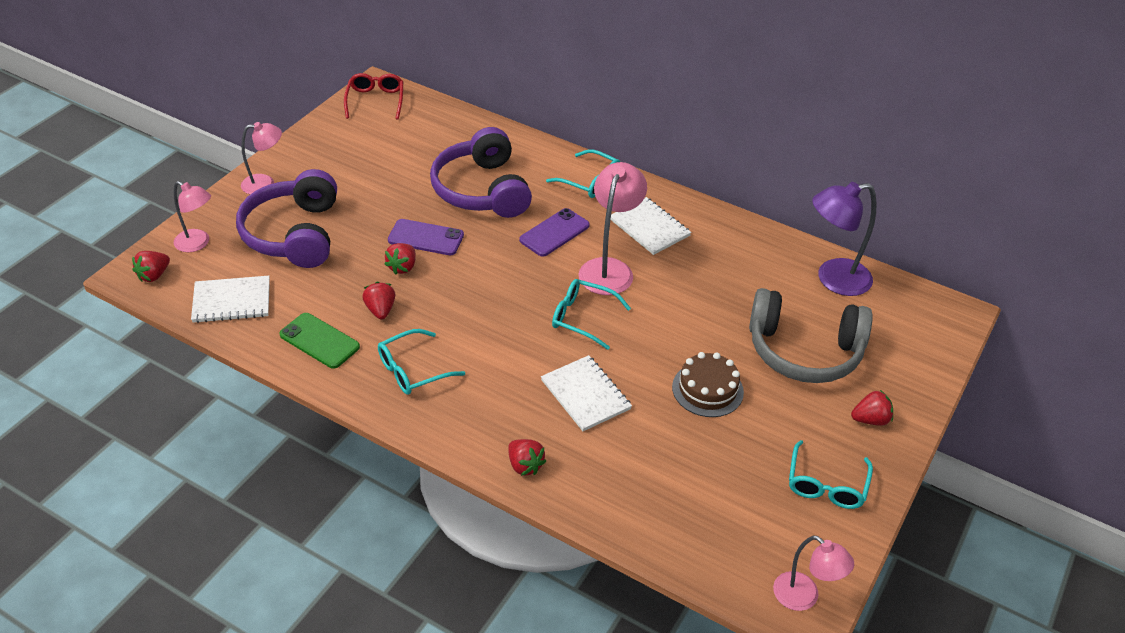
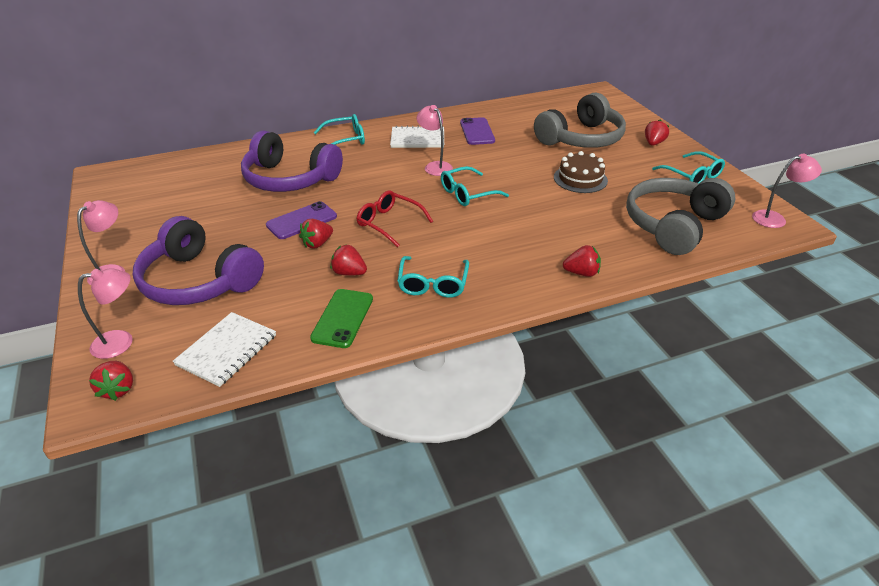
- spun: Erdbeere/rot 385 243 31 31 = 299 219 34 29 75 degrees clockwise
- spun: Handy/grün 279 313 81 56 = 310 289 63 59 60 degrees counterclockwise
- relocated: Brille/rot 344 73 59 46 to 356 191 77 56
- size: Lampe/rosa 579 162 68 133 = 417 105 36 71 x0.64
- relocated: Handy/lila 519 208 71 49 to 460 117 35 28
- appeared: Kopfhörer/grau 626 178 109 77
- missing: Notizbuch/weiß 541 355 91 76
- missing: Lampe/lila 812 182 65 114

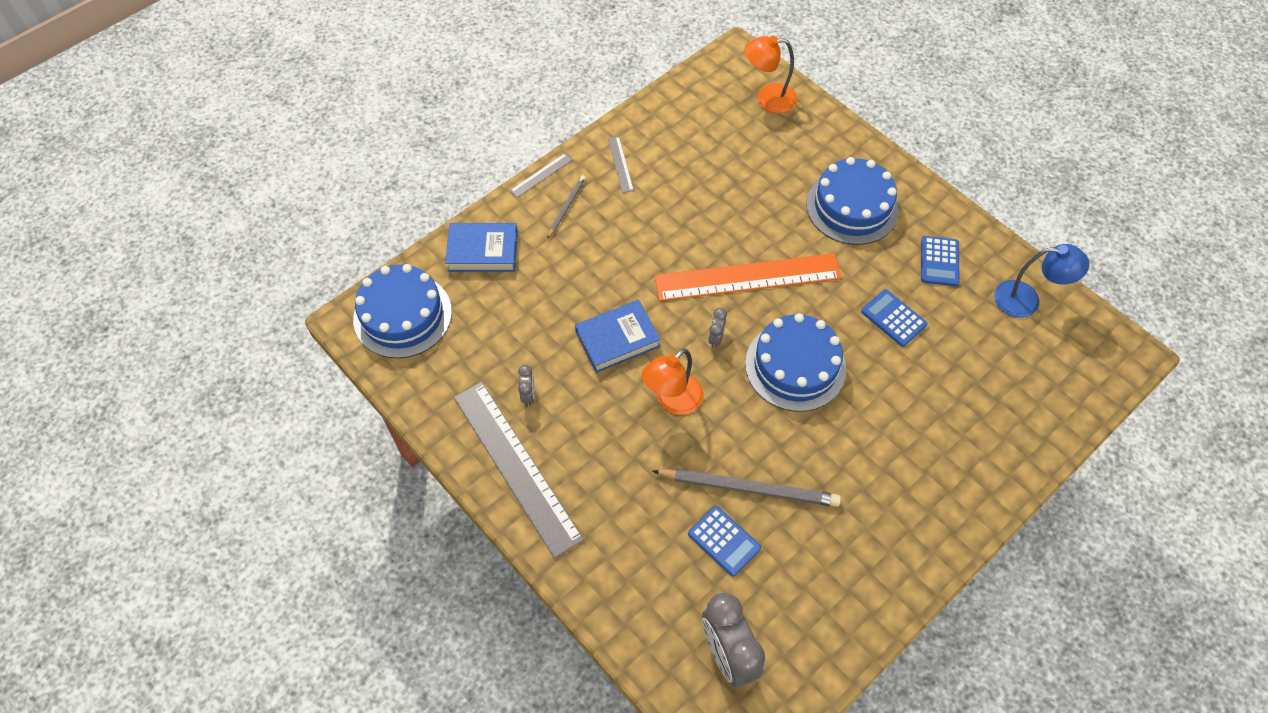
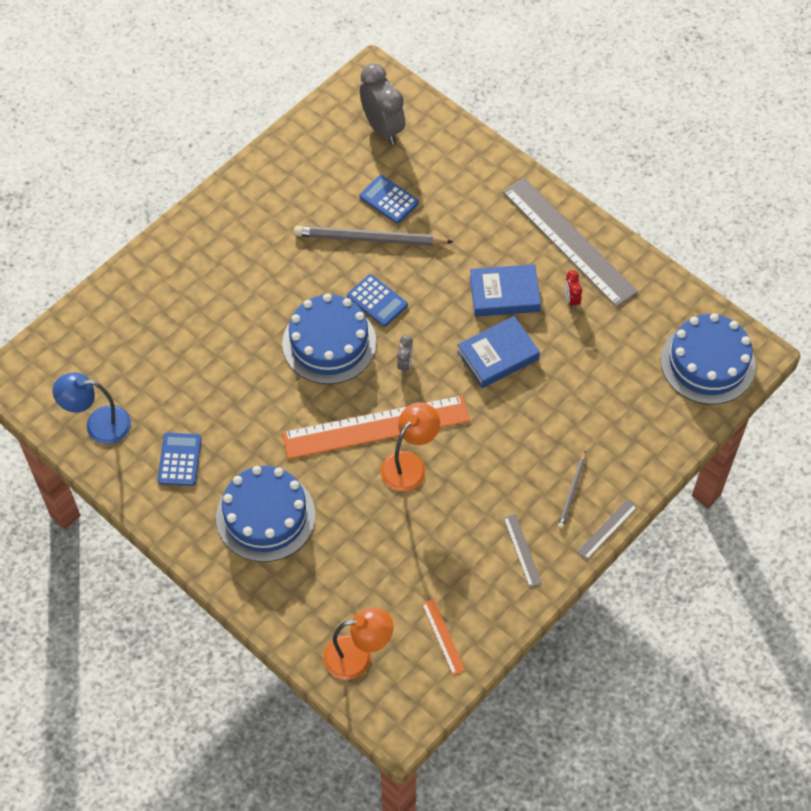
- relocated: Taschenrechner/blau 861 289 66 58 to 347 274 61 53
- relocated: Lampe/orange 642 349 62 66 to 381 402 59 89
- appeared: Lineal/orange 422 599 43 76
- relocated: Buch/blau 445 223 73 49 to 470 264 71 53
- colour: Wecker/grau 518 365 17 41 to Wecker/rot 565 270 17 39

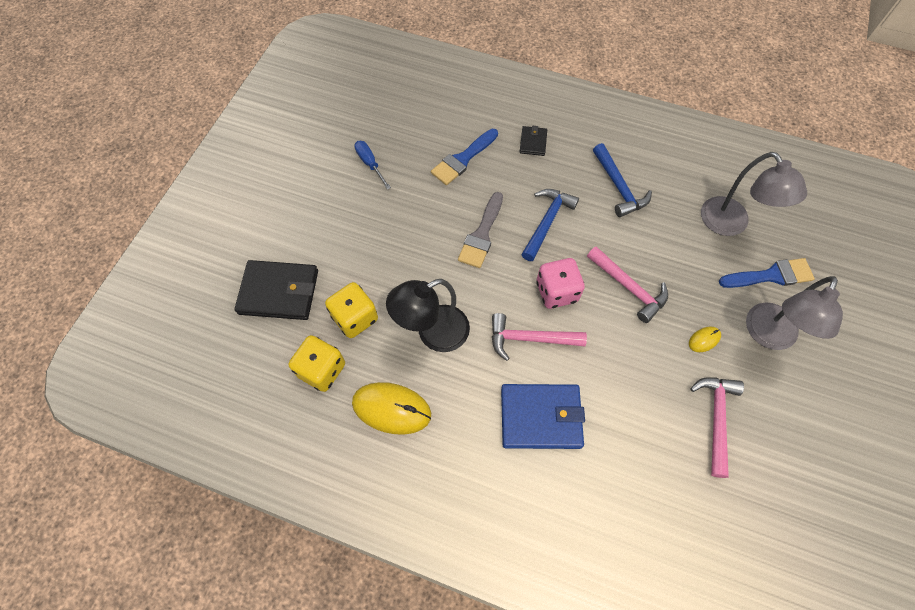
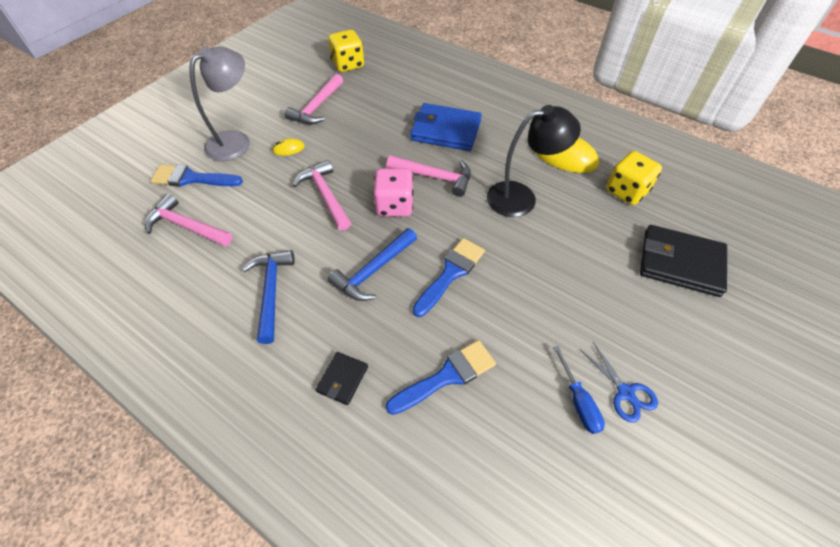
- exchanged: Lampe/grau 701 152 106 84 to Hammer/rosa 145 194 87 52
- relocated: Spielwürfel/gelb 325 282 53 56 to 328 30 36 42
- colour: Pinsel/grau 458 192 45 76 to Pinsel/blau 413 238 72 79
- appeared: Schere/blau 581 342 77 81

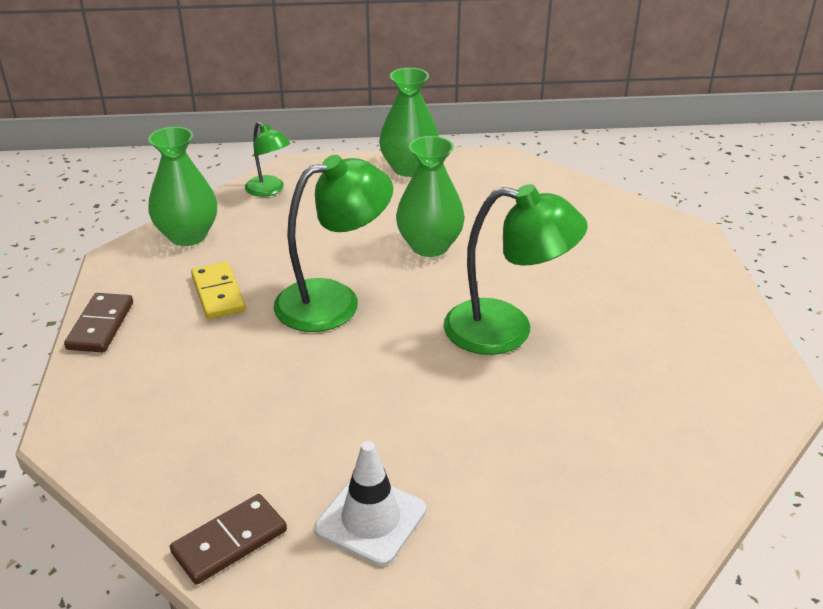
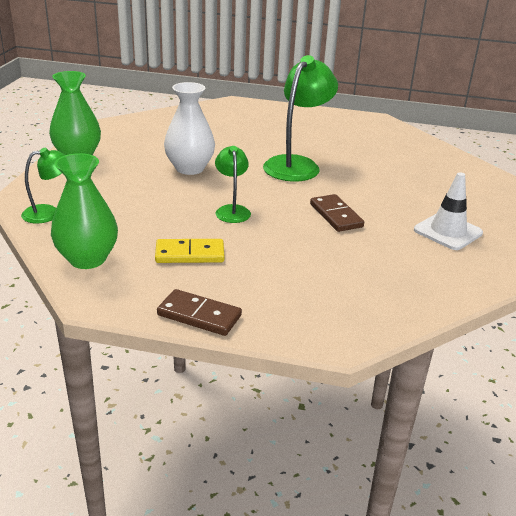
- colour: Vase/grün 396 136 69 121 to Vase/weiß 164 82 51 93
- size: Lampe/grün 274 155 119 177 = 215 146 36 77 x0.55
- relocated: Dominostein/braun 170 494 117 91 to 310 194 54 38

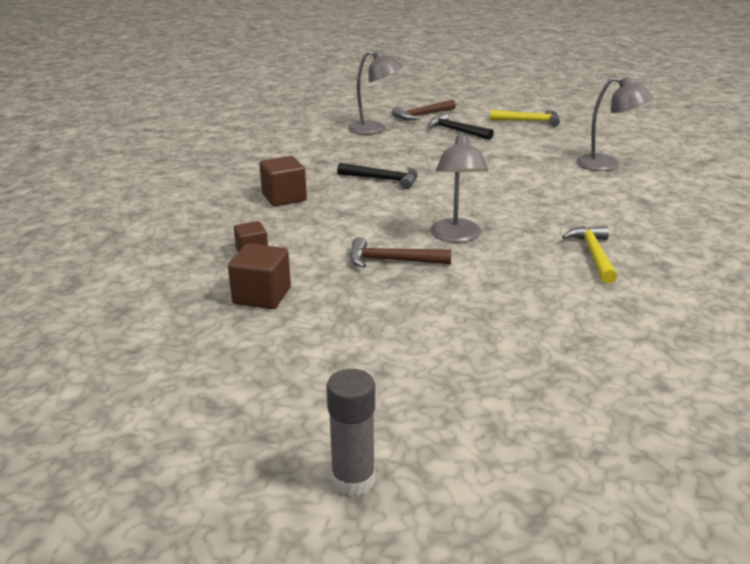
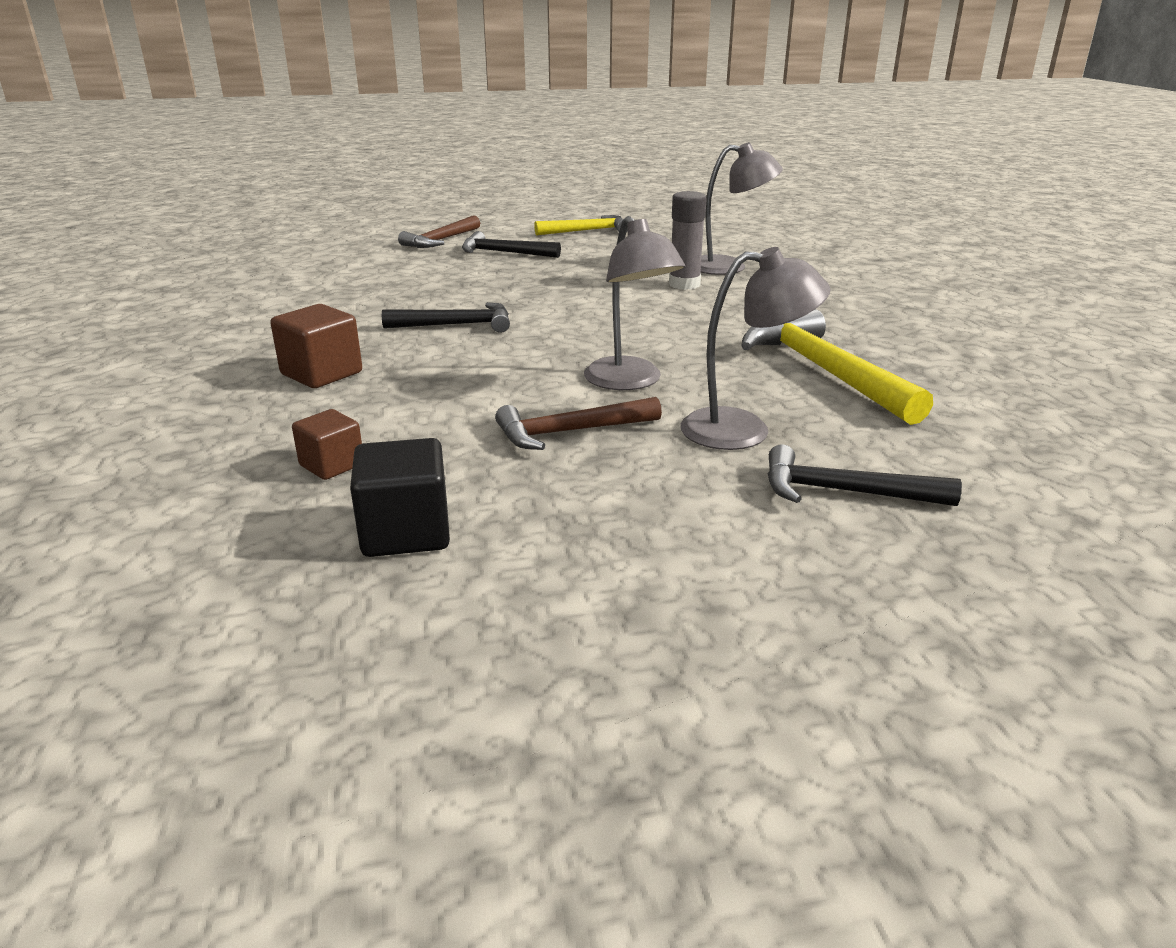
- colour: Kubus/braun 228 244 63 65 to Kubus/schwarz 350 438 100 119
- relocated: Klebestift/grau 326 369 49 127 to 669 191 38 99
- relocated: Lampe/grau 348 50 55 85 to 681 247 150 203
- size: Hammer/gelb 562 226 55 58 = 741 309 192 116 x1.59
- appeared: Hammer/schwarz 767 445 195 61

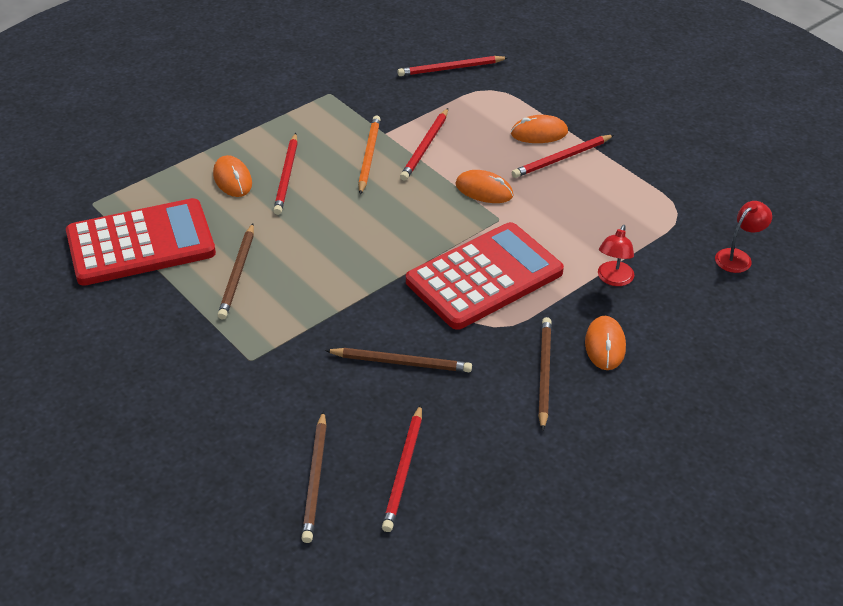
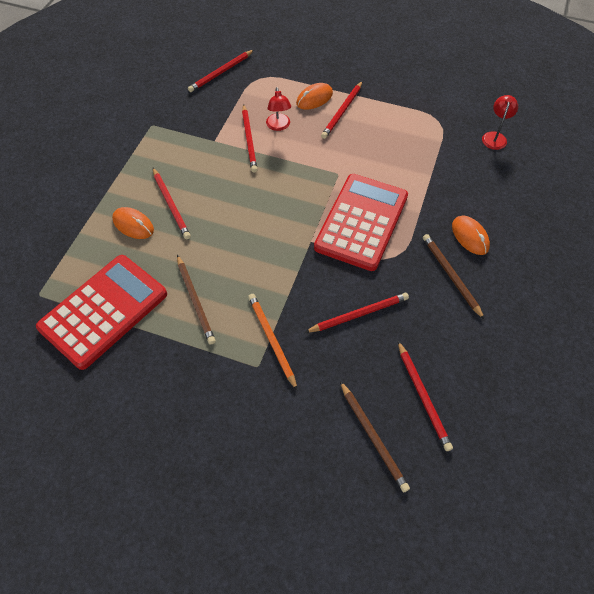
- relocated: Bleistift/orange 358 115 23 80 to 248 294 49 96
- relocated: Lampe/rot 598 225 36 61 to 266 87 25 44
- colour: Bleistift/braun 325 348 147 24 to Bleistift/rot 305 293 104 40
- missing: Computermaus/orange 455 170 58 33

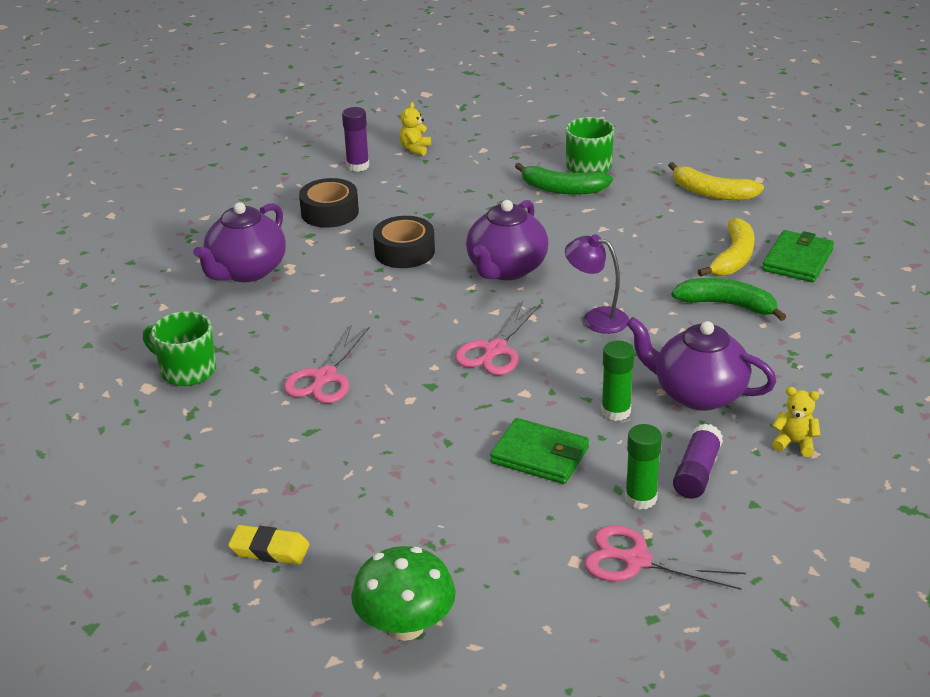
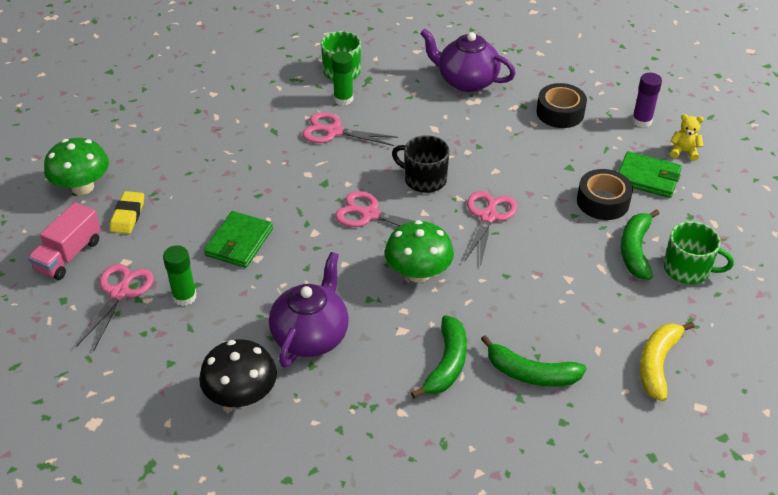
- appeared: Lastwagen/rosa 28 202 73 78
- relocated: Radiergummi/gelb 228 525 81 40 to 110 191 34 43
- exchanged: Teddybär/gelb 772 387 49 70 to Pilz/schwarz 199 339 78 68
- relocated: Klebestift/grün 601 341 34 80 to 332 51 21 54
- exchanged: Lampe/lila 565 234 64 100 to Pilz/grün 385 220 69 63
- appeared: Tasse/schwarz 392 135 57 58
- exchanged: Teekanne/lila 466 200 83 80 to Schere/rosa 464 191 53 72
- colour: Banane/gelb 698 218 56 59 to Banane/grün 481 335 106 52
- relocated: Klebeband/schwarz 373 216 62 52 to 577 169 56 51
- relocated: Geldbörse/grün 762 230 72 52 to 618 151 64 47
- missing: Klebestift/lila 673 423 50 75

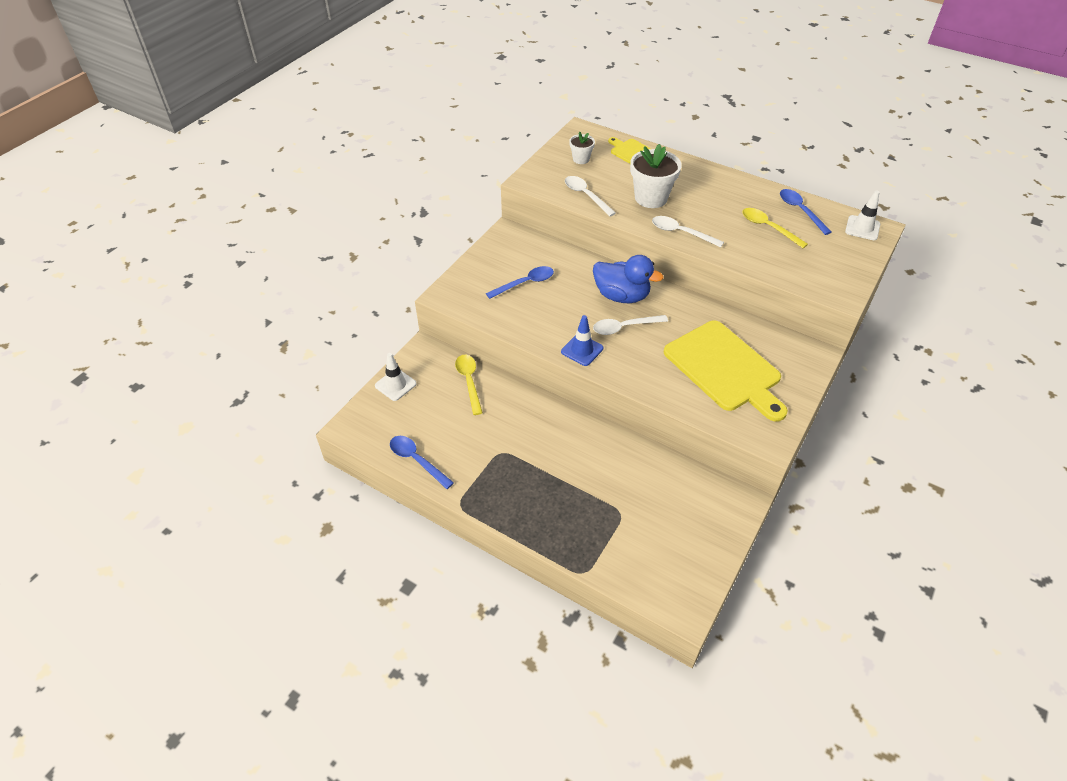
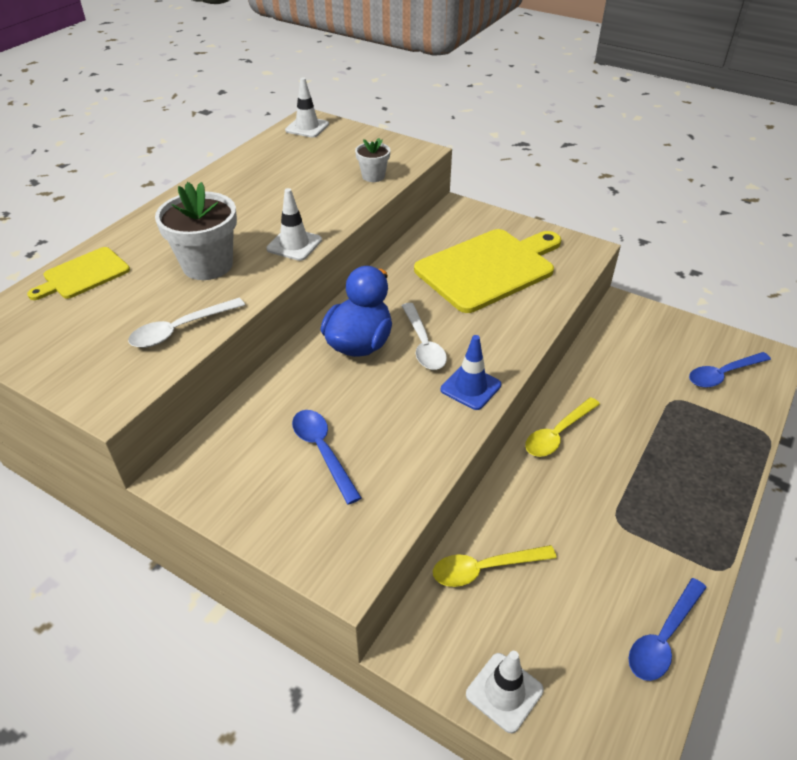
- exchanged: Löffel/weiß 652 216 72 31 to Leitkegel/weiß 266 188 56 73
- relocated: Blumentopf/weiß 569 131 26 33 to 355 138 35 44
- relocated: Löffel/gelb 743 208 65 40 to 525 397 75 60
- relocated: Löffel/blau 780 189 52 46 to 689 352 82 36

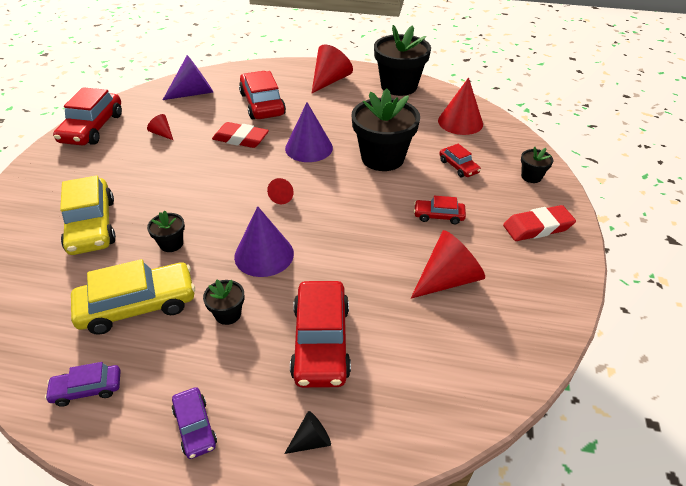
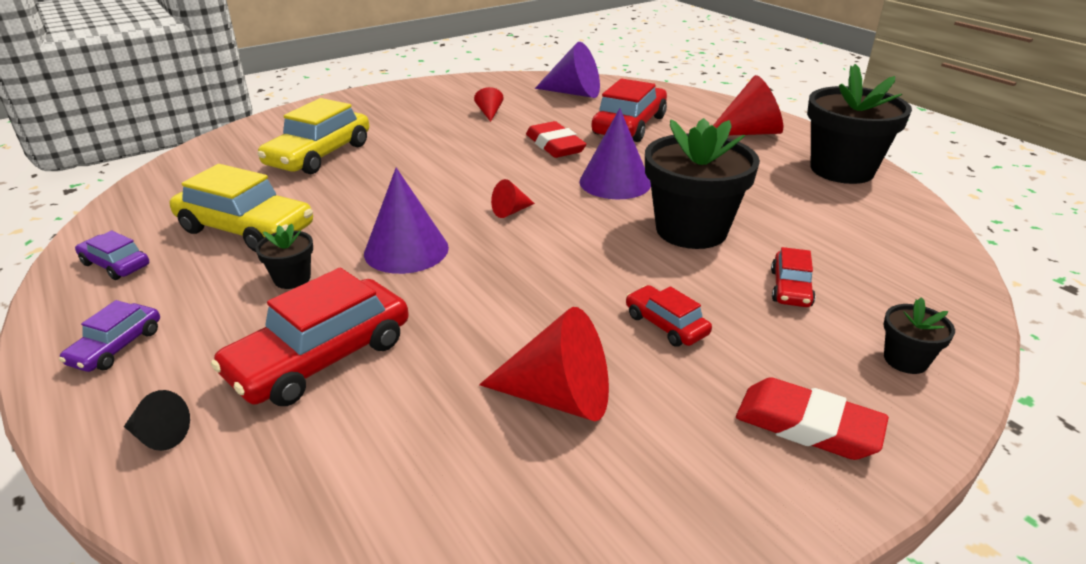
- missing: Auto/rot 53 87 69 58
- missing: Blumentopf/schwarz 147 210 38 42
- missing: Kegel/rot 438 77 45 58

